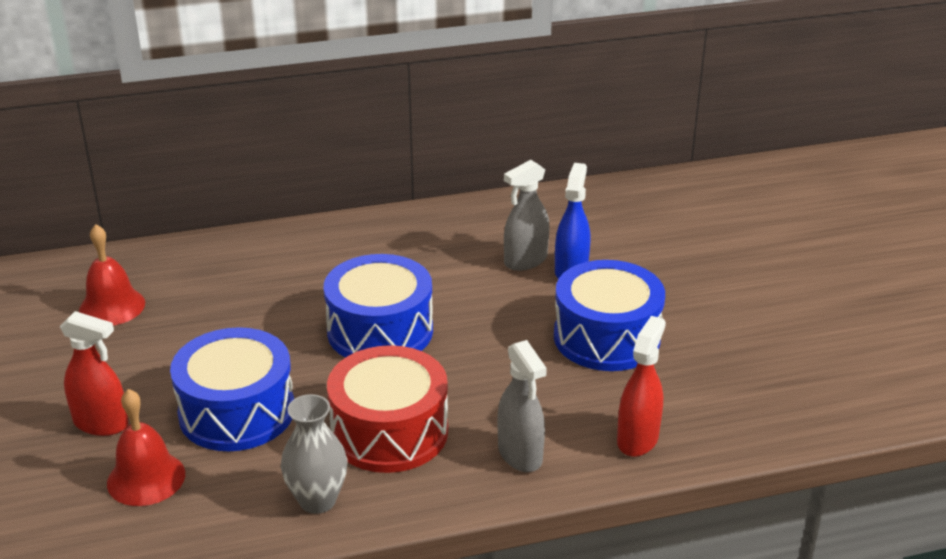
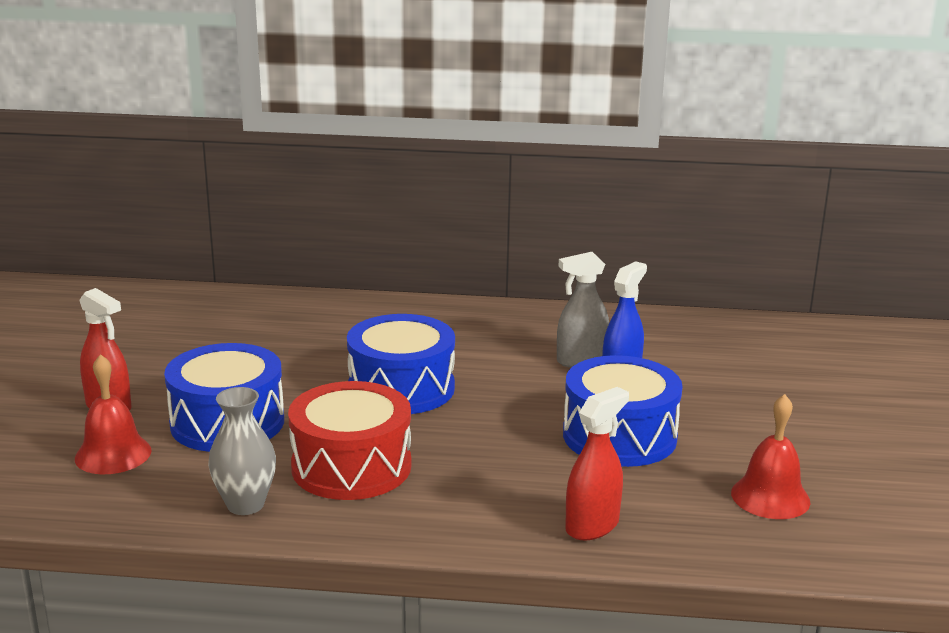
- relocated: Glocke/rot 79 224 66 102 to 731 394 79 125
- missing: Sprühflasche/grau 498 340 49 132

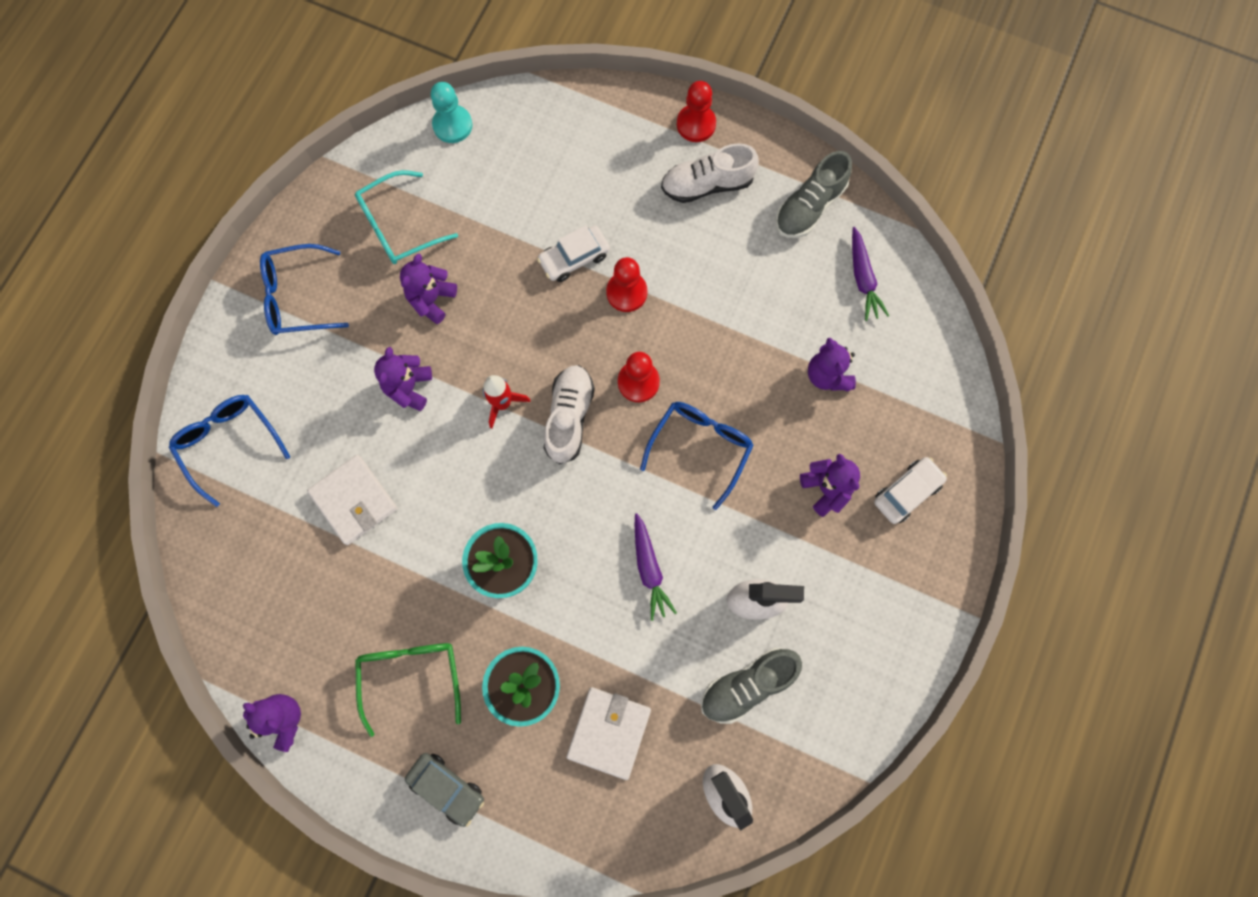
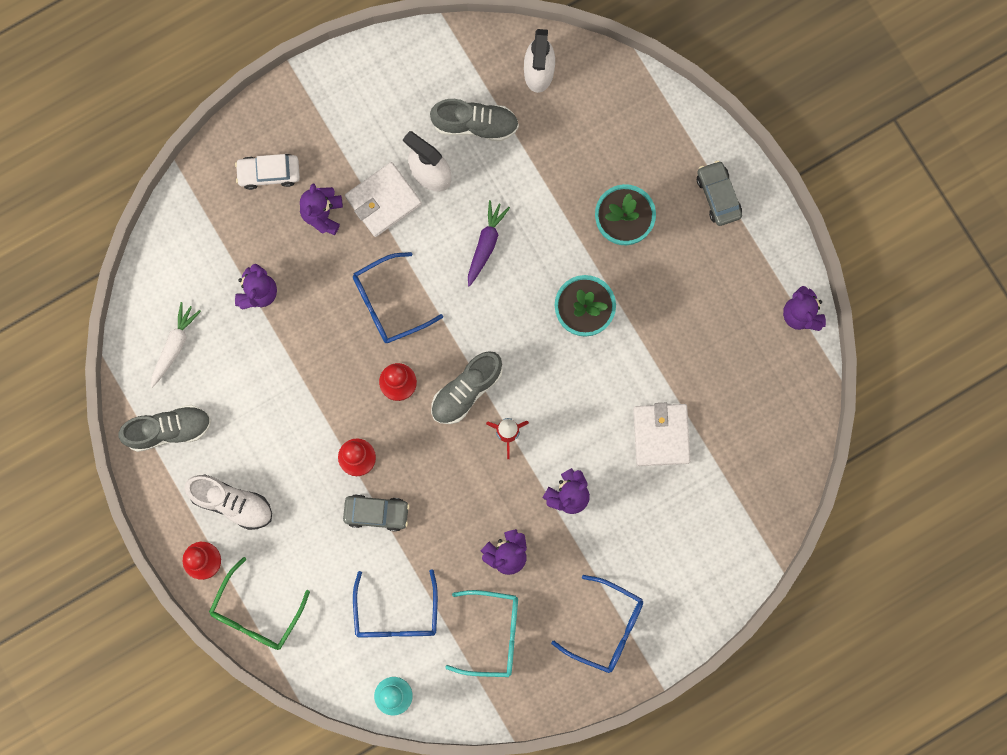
- colour: Karotte/lila 852 227 37 94 to Karotte/weiß 151 302 50 86
- relocated: Brille/grün 355 643 106 94 to 209 557 101 93
- colour: Auto/weiß 537 225 73 57 to Auto/grau 343 494 67 38
- relocated: Geldbörse/weiß 566 687 85 93 to 345 162 77 75
- relocated: Brille/blau 169 395 121 112 to 353 569 85 68
- colour: Schuh/weiß 544 365 51 99 to Schuh/grau 431 351 72 73

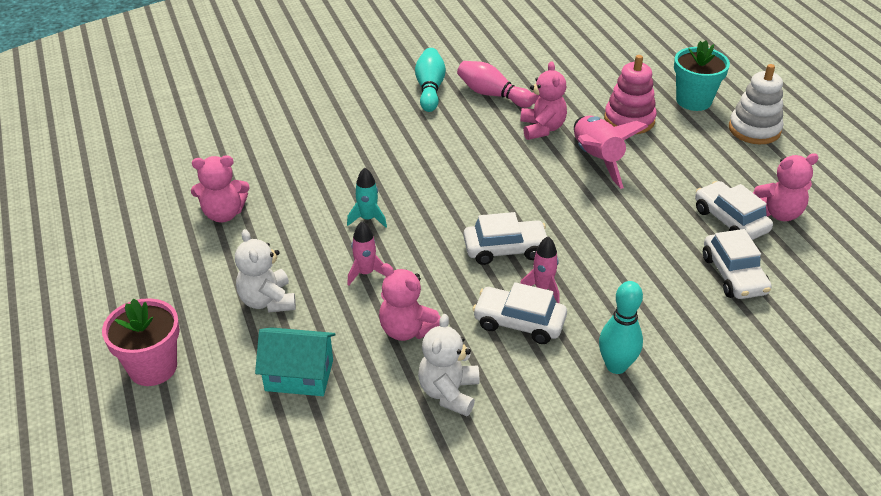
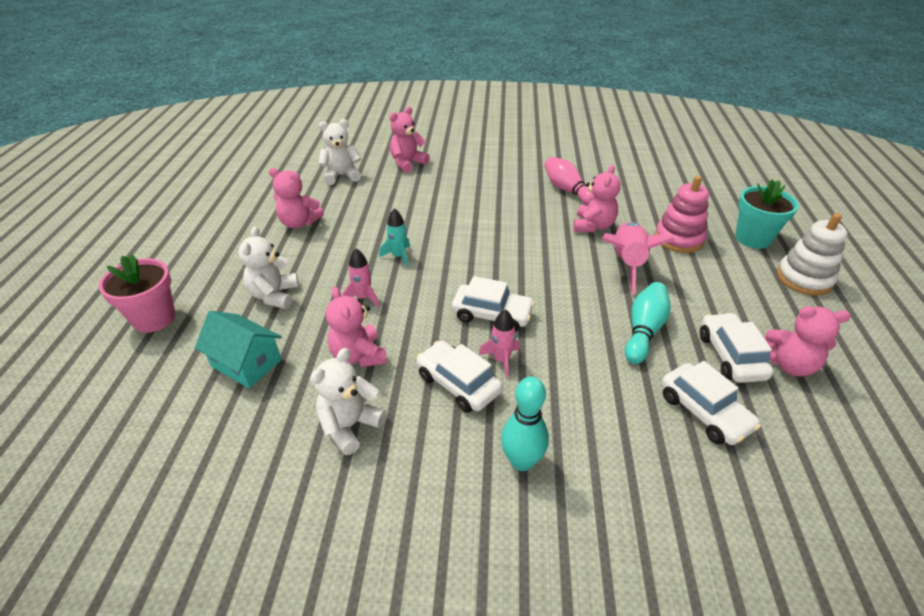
- appeared: Teddybär/weiß 318 119 43 66
- appeared: Teddybär/rosa 389 107 41 66
- relocated: Bowlingkegel/türkis 415 48 31 64 to 625 282 46 82
- spun: Auto/weiß 703 229 69 70 = 661 361 100 84 45 degrees counterclockwise

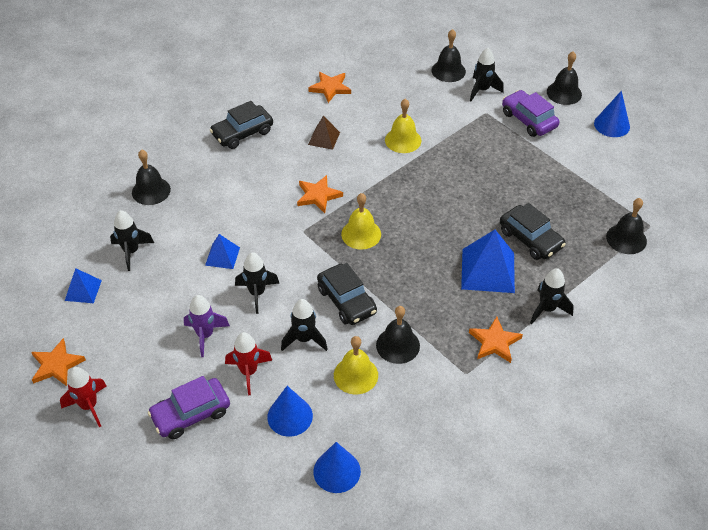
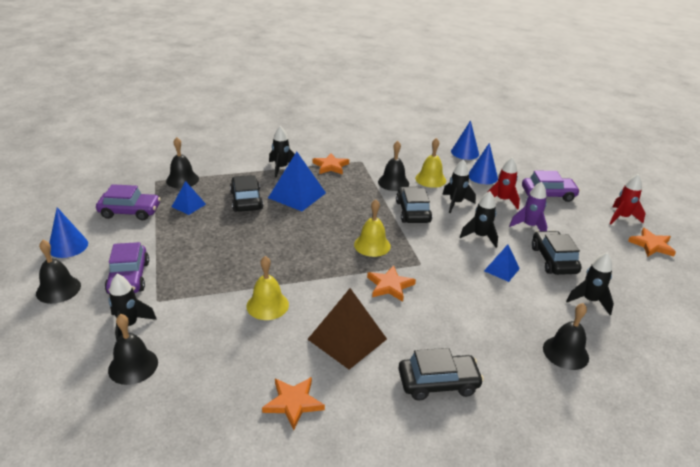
- appeared: Auto/lila 96 184 65 36
- relocated: Pyramide/blau 65 268 37 35 to 172 181 34 34
- size: Pyramide/braun 308 115 32 35 = 308 288 79 82 x1.80
- appeared: Auto/schwarz 532 231 50 44

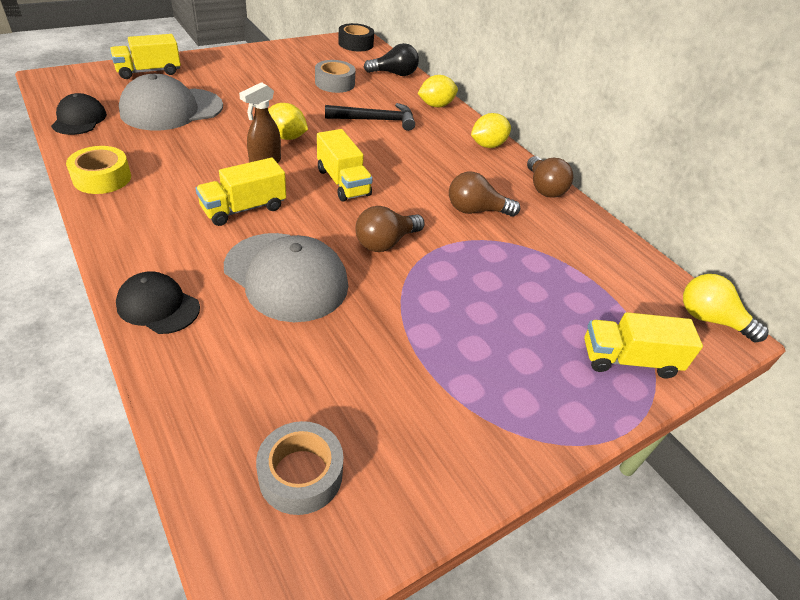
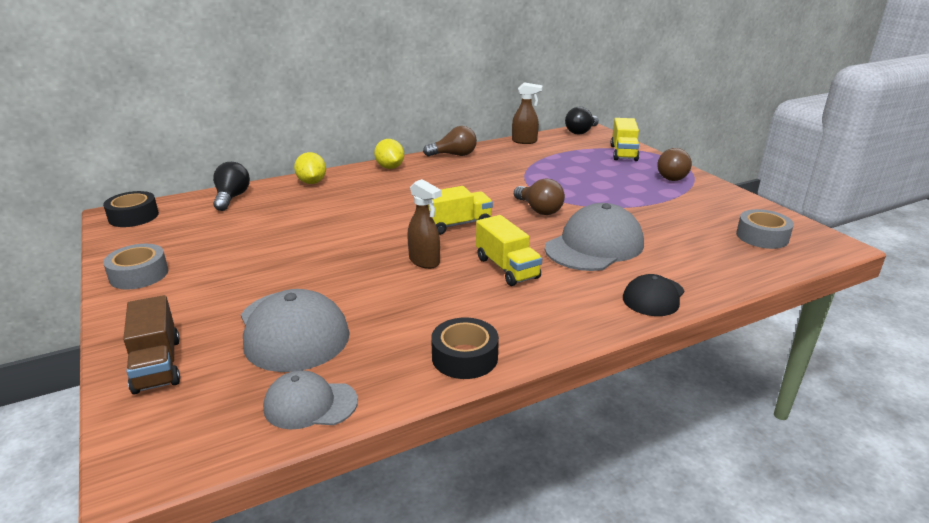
- relocated: Klebeband/grau 315 60 41 33 to 103 244 65 46
- colour: Lastwagen/gelb 110 34 71 45 to Lastwagen/braun 123 295 57 99
- colour: Kappe/schwarz 51 93 56 42 to Kappe/grau 263 370 95 60
- colour: Klebeband/gelb 66 146 65 48 to Klebeband/schwarz 431 317 68 62
- appeared: Sprühflasche/braun 512 83 31 61
- colour: Glühbirne/gelb 683 274 85 69 to Glühbirne/schwarz 565 107 34 28
- relocated: Glühbirne/braun 449 172 71 45 to 657 148 35 33
- missing: Zitrone/gelb 268 103 40 37
- missing: Hammer/schwarz 325 103 90 28

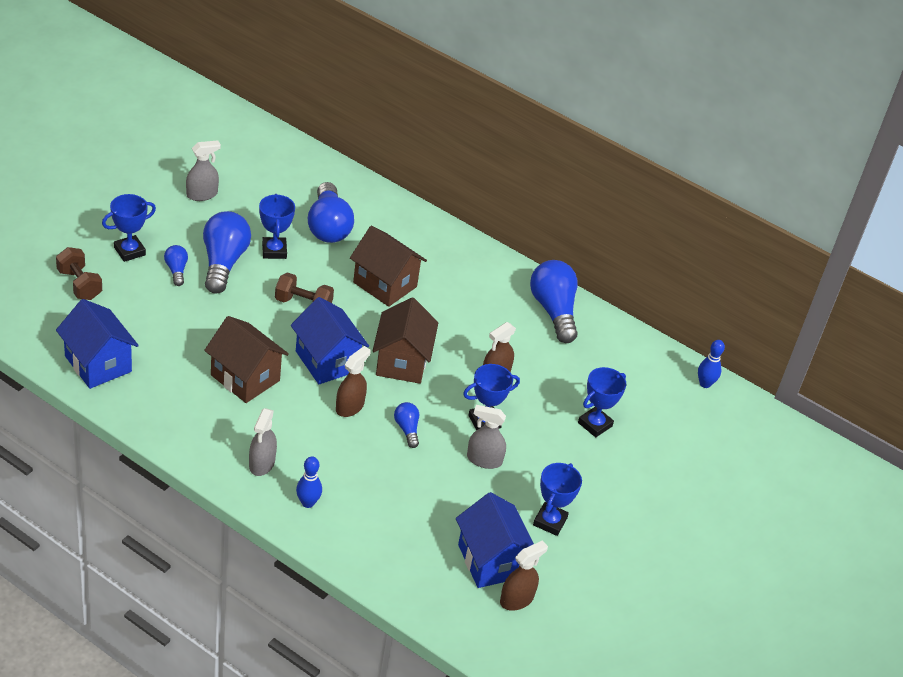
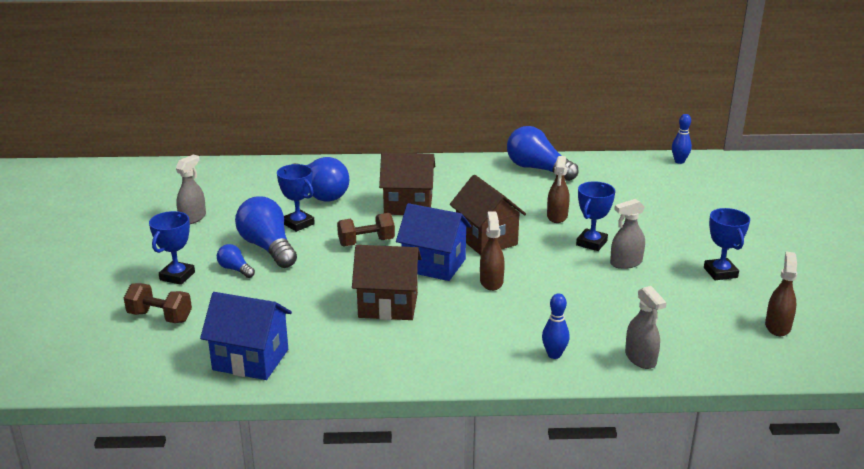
- relocated: Sprühflasche/grau 249 408 28 68 to 625 286 42 83
- missing: Glühbirne/blau 394 402 25 46
- missing: Haus/blau 456 492 78 96
- missing: Pokal/blau 578 367 48 70

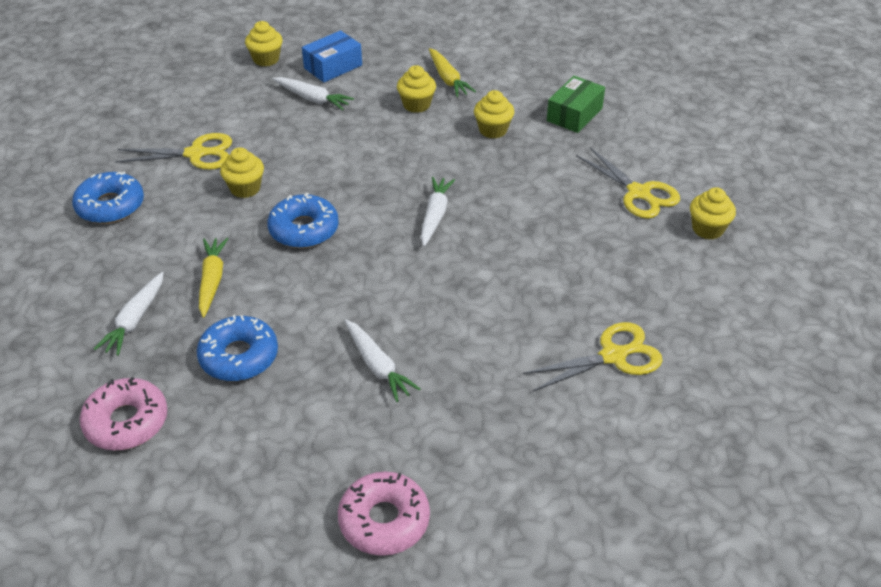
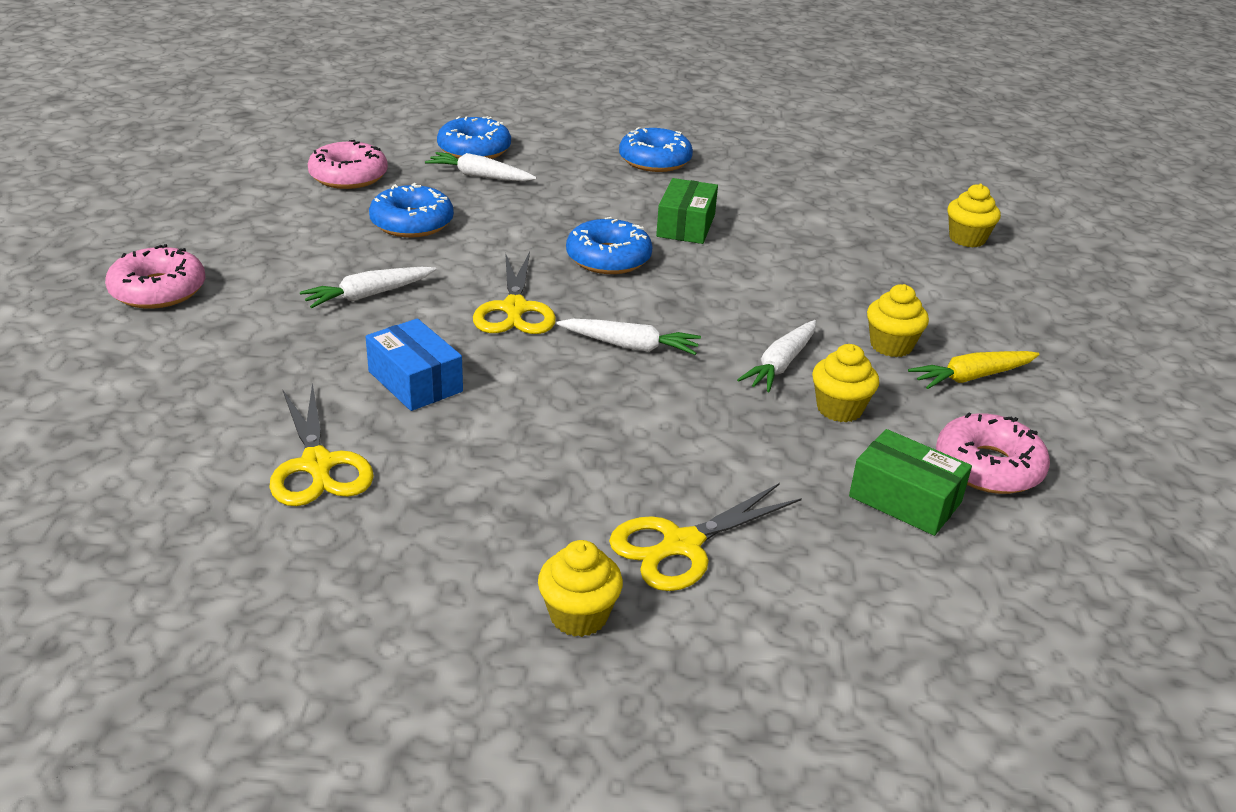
- relocated: Schachtel/blau 302 30 60 52 to 366 318 97 93
- appeared: Donut/blau 437 116 74 43
- relocated: Schere/gelb 115 133 117 37 to 473 252 83 82
- exchanged: Muffin/gelb 220 147 44 51 to Schachtel/grün 656 178 62 66
- relocated: Karotte/weiß 273 77 81 33 to 737 320 79 72
- appeared: Donut/rosa 936 412 114 82
- missing: Karotte/gelb 199 238 29 80

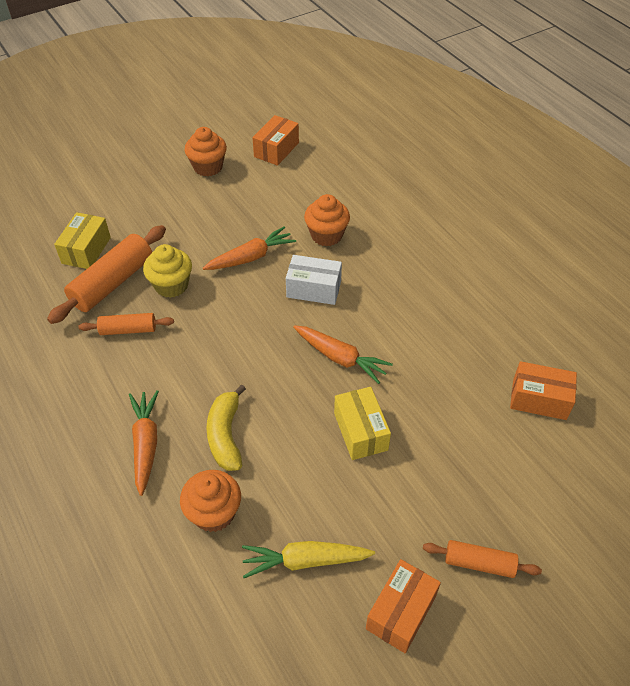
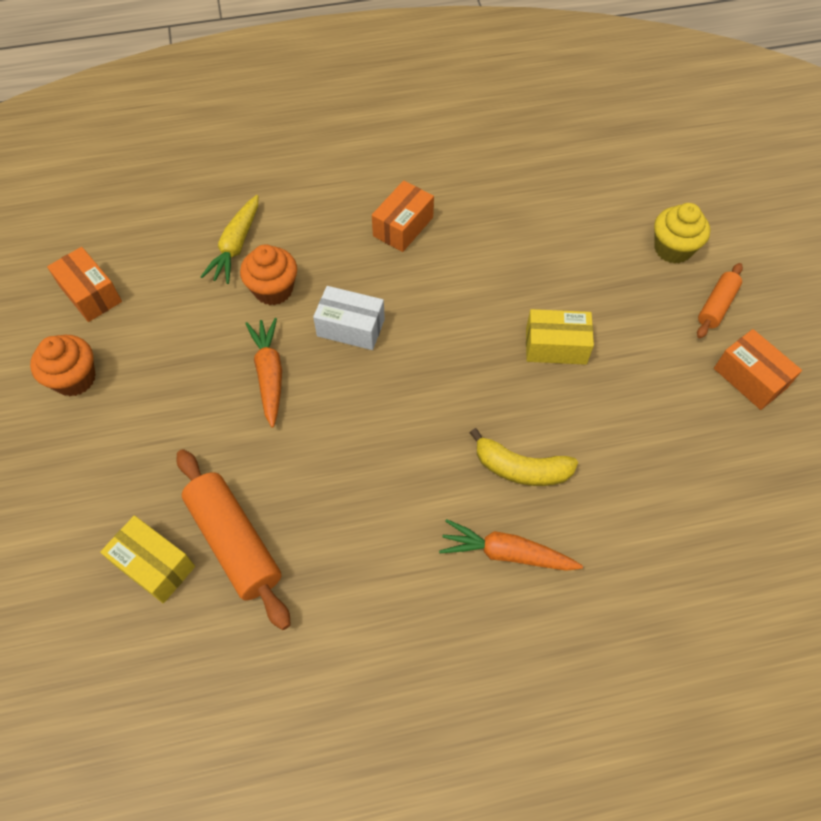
- relocated: Karotte/gelb 242 541 133 37 to 200 195 58 89
- spun: Schachtel/weiß 286 255 56 50 = 313 286 72 64 75 degrees clockwise
- relocated: Schachtel/orange 510 361 67 59 to 372 180 62 72
- relocated: Muffin/gelb 143 244 49 54 to 654 203 56 61
- missing: Nudelholz/orange 79 313 95 22
- missing: Muffin/orange 180 470 61 62
- missing: Karotte/orange 293 325 100 59

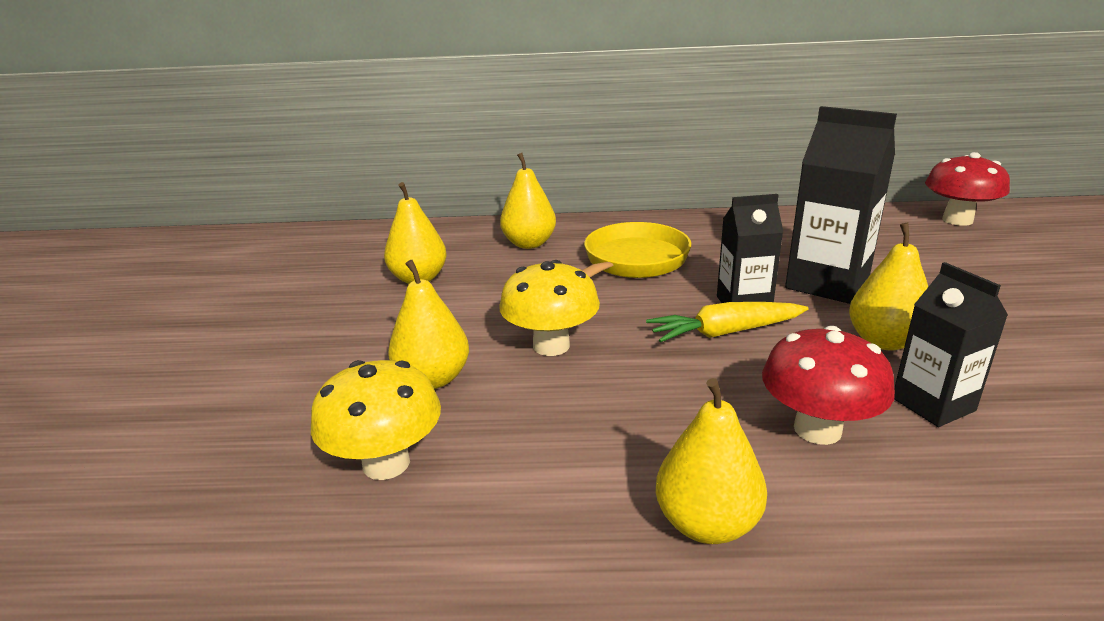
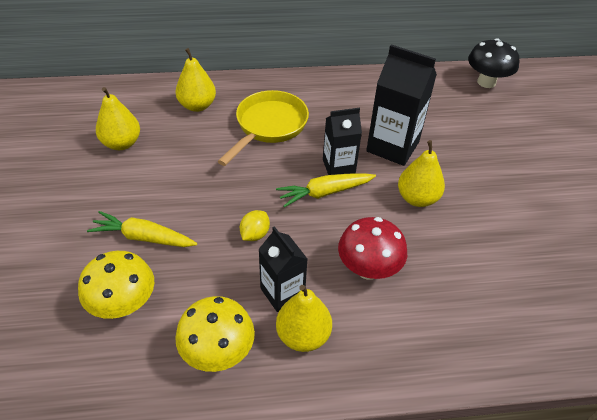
- exchanged: Birne/gelb 388 260 81 129 to Karotte/gelb 87 211 110 36
- relocated: Pilz/gelb 499 260 101 96 to 175 296 80 76
- appeared: Zitrone/gelb 240 210 30 31
- relocated: Getränkekarton/schwarz 894 262 114 165 to 258 226 49 86
- colour: Pilz/rot 925 152 85 74 to Pilz/schwarz 468 38 51 50

